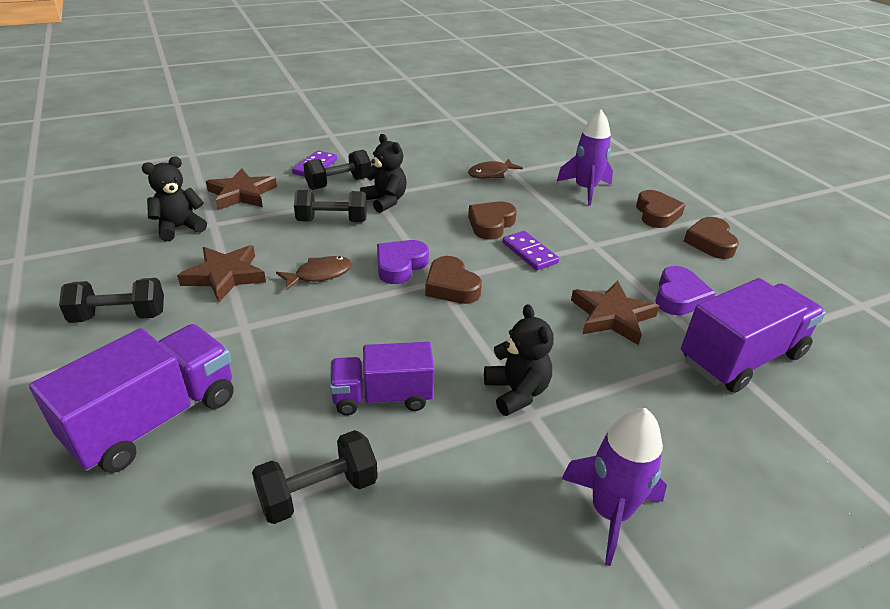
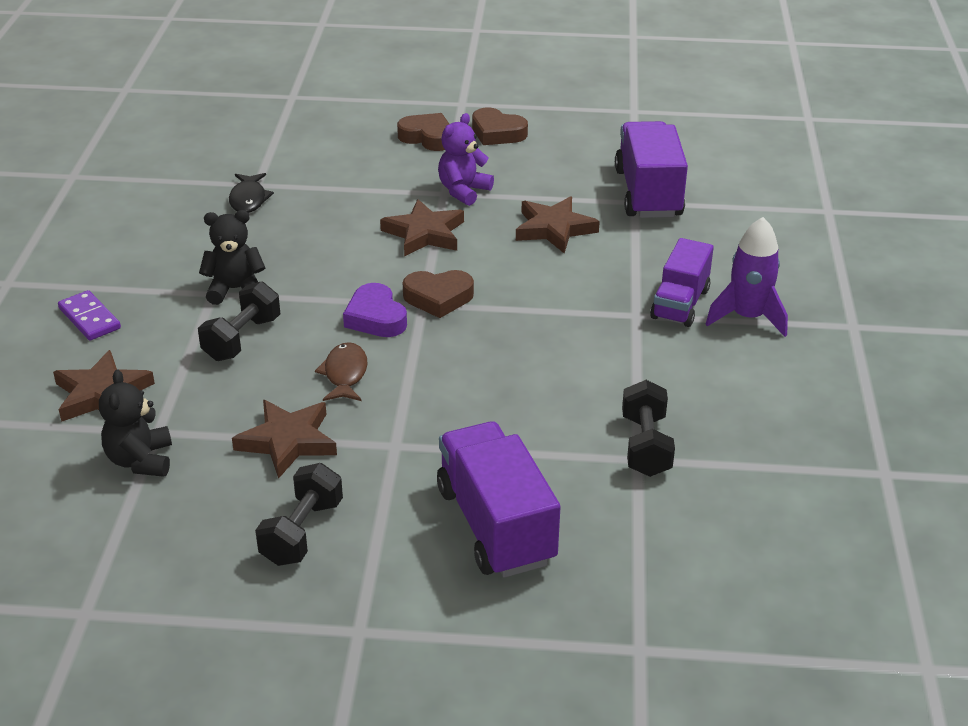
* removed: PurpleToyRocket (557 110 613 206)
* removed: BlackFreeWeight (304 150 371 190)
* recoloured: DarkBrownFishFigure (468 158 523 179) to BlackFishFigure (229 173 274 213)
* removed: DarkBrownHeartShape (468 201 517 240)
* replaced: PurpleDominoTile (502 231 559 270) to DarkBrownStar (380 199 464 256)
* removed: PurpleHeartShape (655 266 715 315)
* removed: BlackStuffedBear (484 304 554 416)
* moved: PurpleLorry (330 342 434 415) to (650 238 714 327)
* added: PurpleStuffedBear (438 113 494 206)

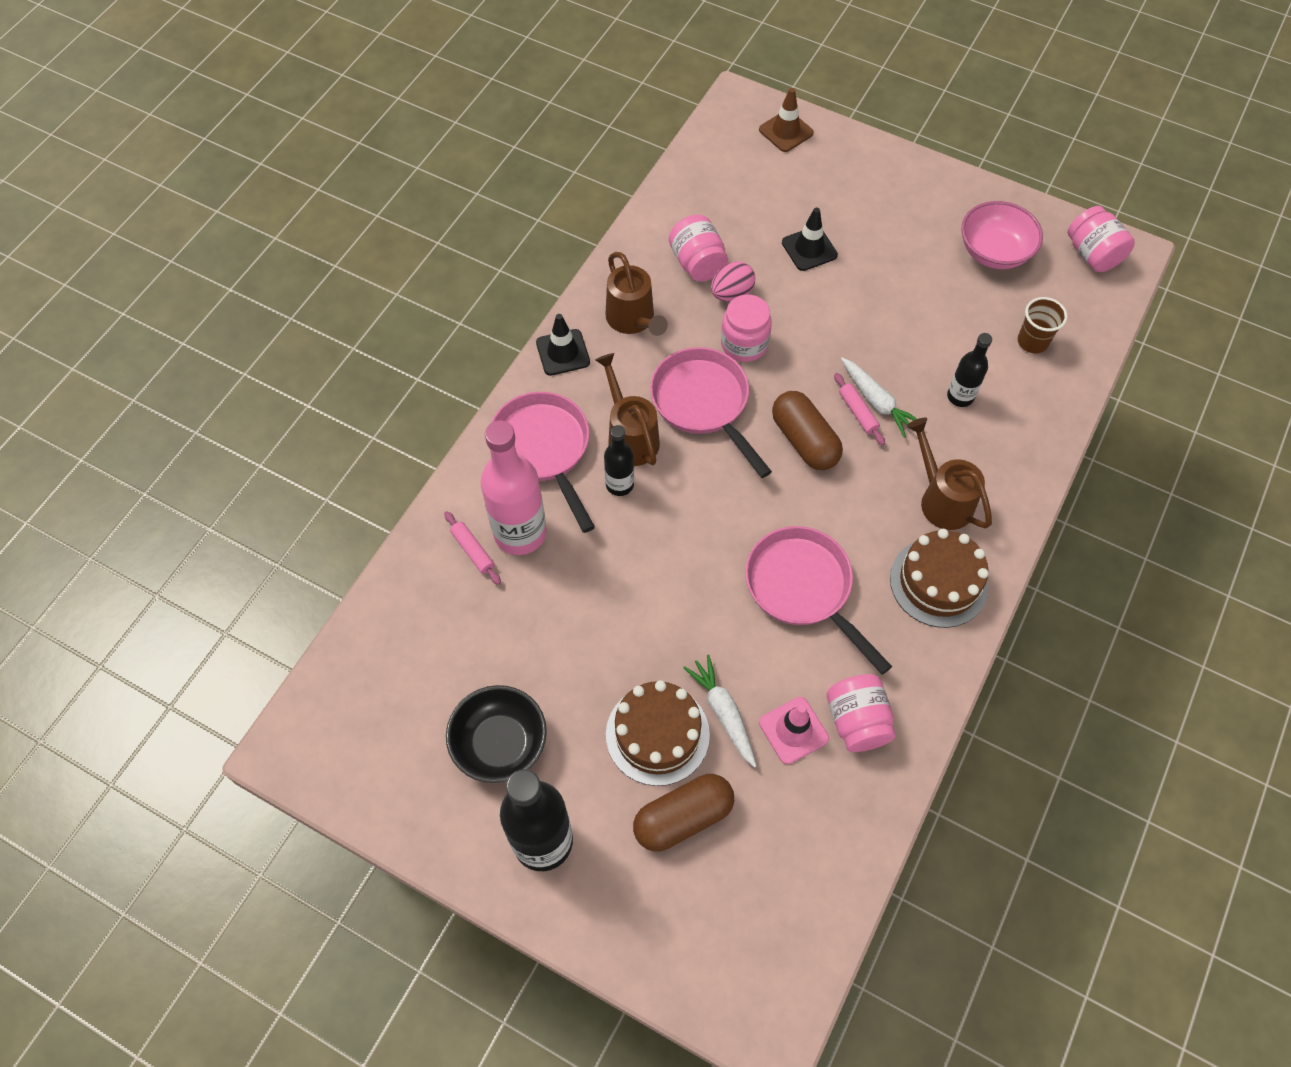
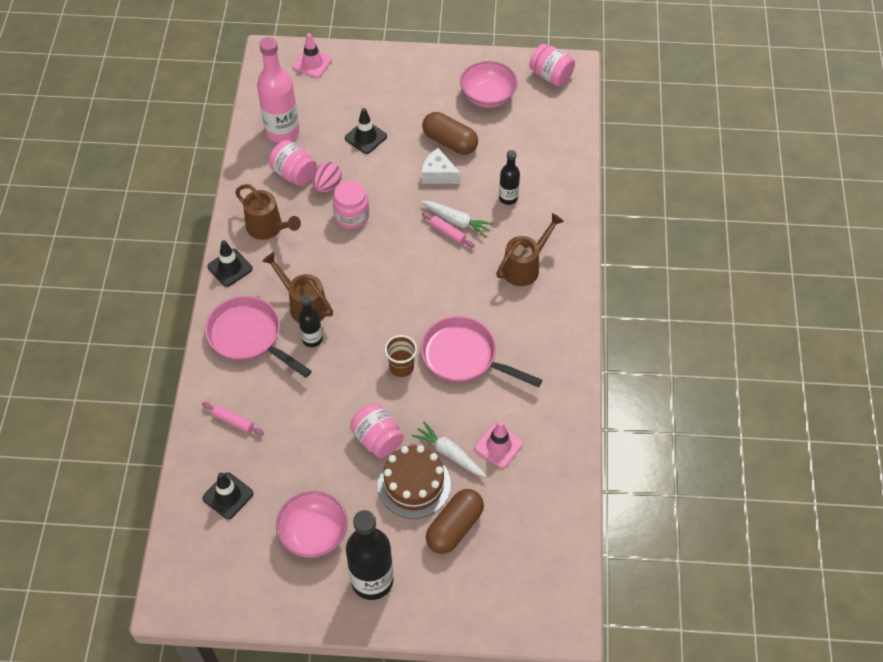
* recoloured: DarkBrownRoadCone (759 88 814 152) to PinkRoadCone (293 33 332 78)
* moved: DarkBrownCup (1018 297 1068 353) to (385 335 417 377)
* removed: PinkFryingPan (650 347 772 478)
* moved: DarkBrownPill (772 391 843 470) to (422 112 478 155)
* turned: DarkBrownWateringCan (907 418 992 530) = (496 213 564 286) 105 degrees clockwise
* moved: PinkDrinkBottle (480 420 547 555) to (257 37 299 143)
* removed: DarkBrownGateau (890 529 989 628)
* moved: PinkPreserveJar (827 674 896 752) to (350 403 404 458)
* recoloured: BlackBowl (446 685 547 783) to PinkBowl (276 491 348 558)
* added: SnowWhiteCheeseWedge (421 148 460 184)
* added: BlackRoadCone (203 472 253 519)

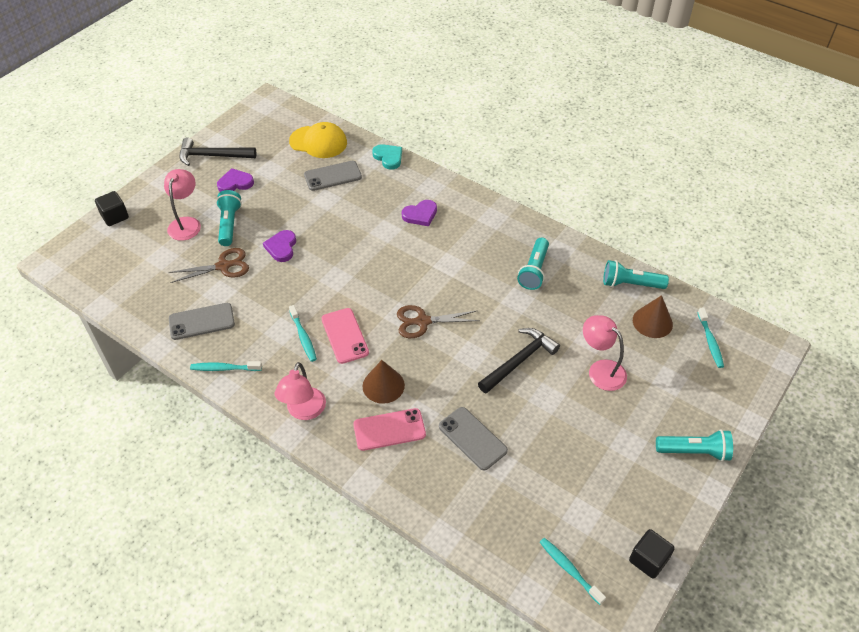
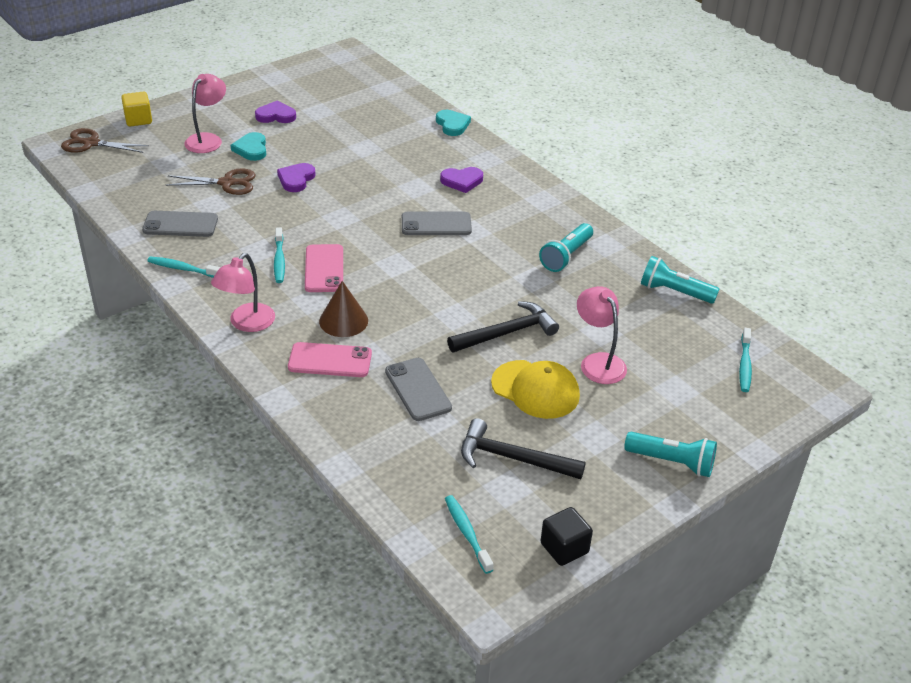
* moved: BrightYellowPeakedCap (289 122 347 158) to (491 360 580 419)
* moved: BlackCarpenter'sHammer (179 138 256 166) to (461 418 586 479)
* moved: GrayMobilePhone (304 161 362 191) to (402 212 472 235)
* replaced: TurquoisePocketTorch (216 190 242 246) to TurquoiseHeartShape (231 132 266 161)
* recoloured: BlackCube (95 191 129 226) to BrightYellowCube (121 92 152 127)
* removed: DarkBrownConeShape (633 295 673 338)
* moved: DarkBrownScissors (397 305 480 338) to (61 128 149 153)

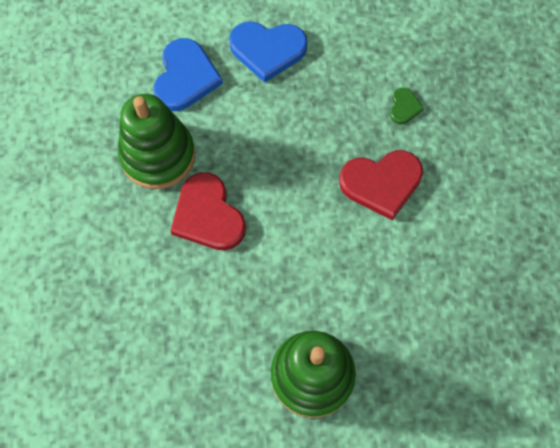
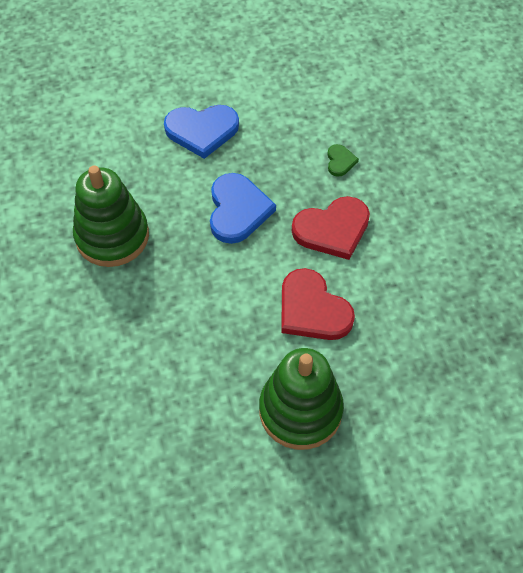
* moved: CobaltHeartShape (153 38 223 111) to (210 173 276 244)
* moved: CrimsonHeartShape (171 172 246 250) to (281 268 355 340)

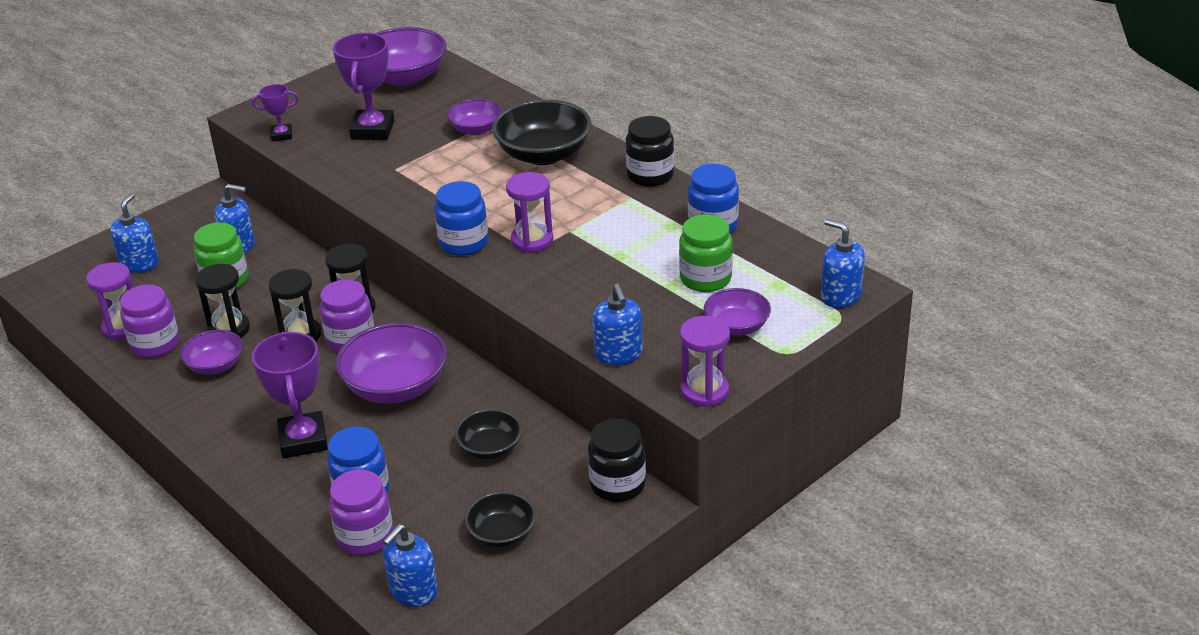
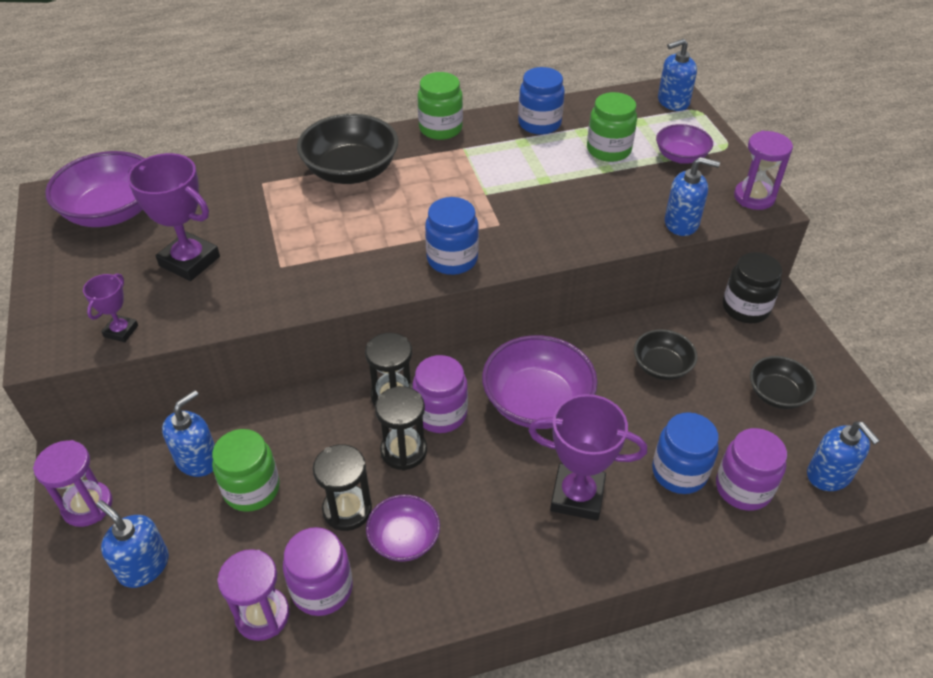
* removed: PurpleBowl (447 99 502 135)
* recoloured: BlackPreserveJar (626 116 674 187) to LeafGreenPreserveJar (418 72 463 140)
* moved: PurpleSandTimer (506 172 554 253) to (33 440 113 527)

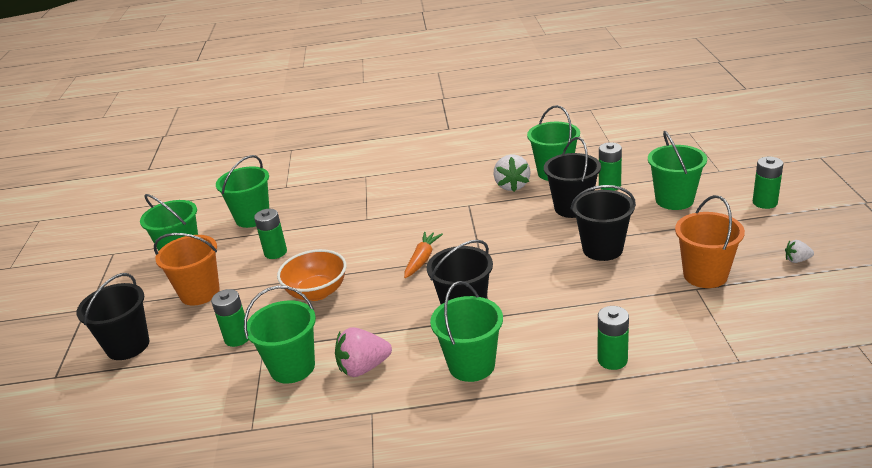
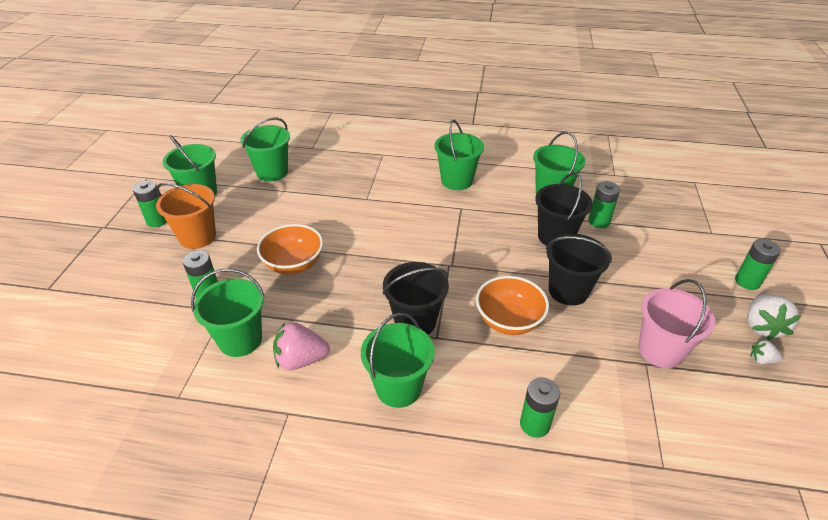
* moved: LeafGreenBucket (648 131 707 210) to (434 120 484 190)
* moved: SnowWhiteToyStrawberry (493 154 531 192) to (747 294 801 341)
* recoloured: OrangeColouredBucket (675 195 745 288) to PinkBucket (638 279 715 368)
* moved: LeafGreenBattery (254 209 287 259) to (133 181 167 227)
* removed: OrangeColouredCarrot (404 232 443 278)
* removed: BlackBucket (76 273 150 360)
* added: OrangeColouredBowl (476 276 549 335)

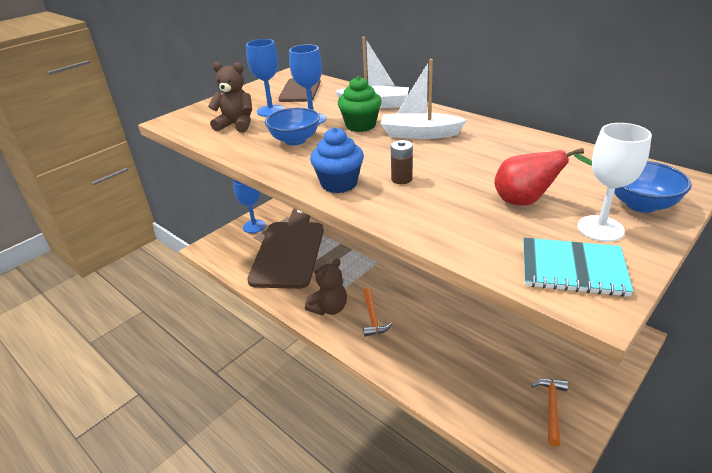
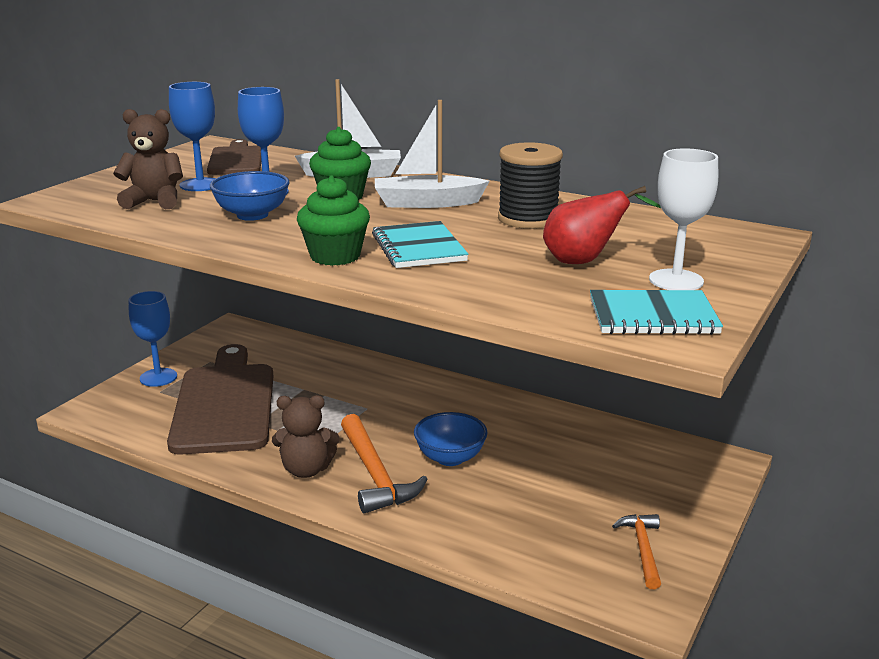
* recoloured: CobaltCupcake (310 127 364 193) to LeafGreenCupcake (297 175 370 266)
* replaced: DarkBrownBattery (391 140 413 184) to TurquoiseNotepad (372 221 469 268)
* moved: CobaltBowl (614 161 692 213) to (414 412 487 466)
* turned: DarkBrownStuffedBear (305 258 347 315) = (272 395 339 478) 60 degrees clockwise
* resized: OrangeColouredCarpenter'sHammer (363 288 392 337) = (341 414 427 513) x1.66
* added: BlackReelOfThread (498 142 563 229)

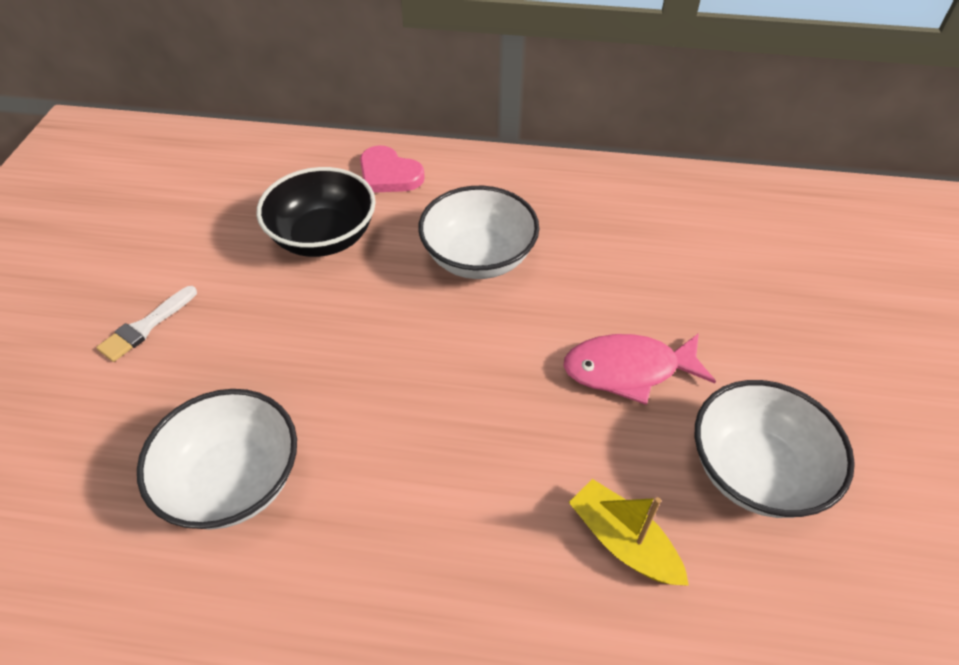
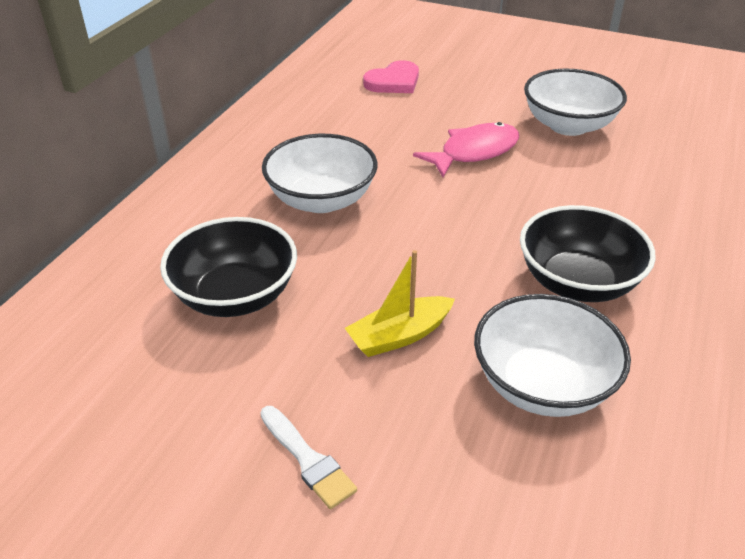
* moved: PinkHeartShape (360 146 425 193) to (363 60 419 93)
* turned: PinkFishFigure (563 333 716 405) = (413 122 519 177) 135 degrees counterclockwise
* moved: BrightYellowToyBoat (569 479 689 586) to (345 250 455 357)
* added: BlackBowl (520 205 656 302)

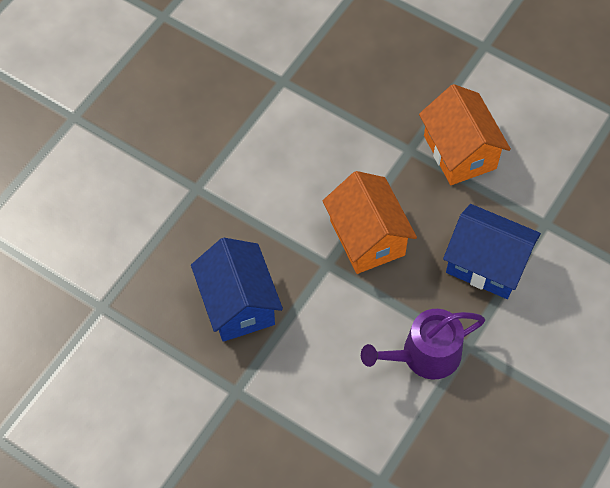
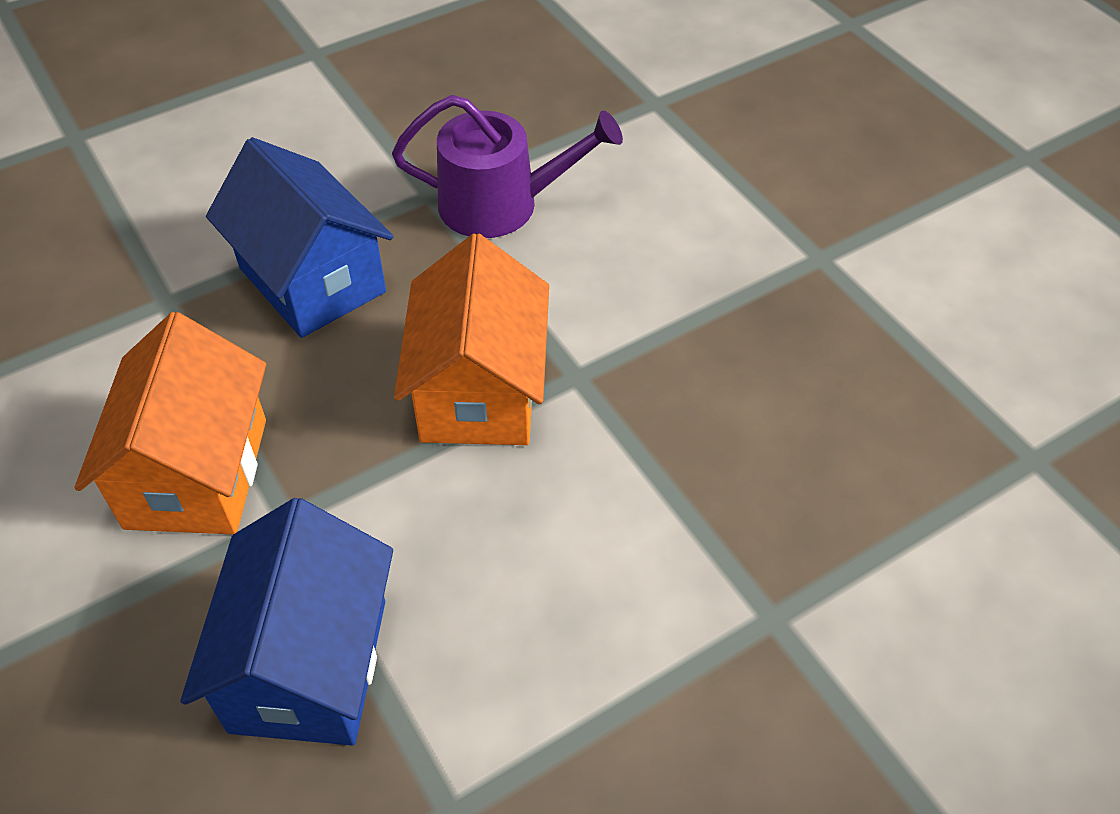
* moved: CobaltCottage (191 238 283 342) to (180 498 393 746)

